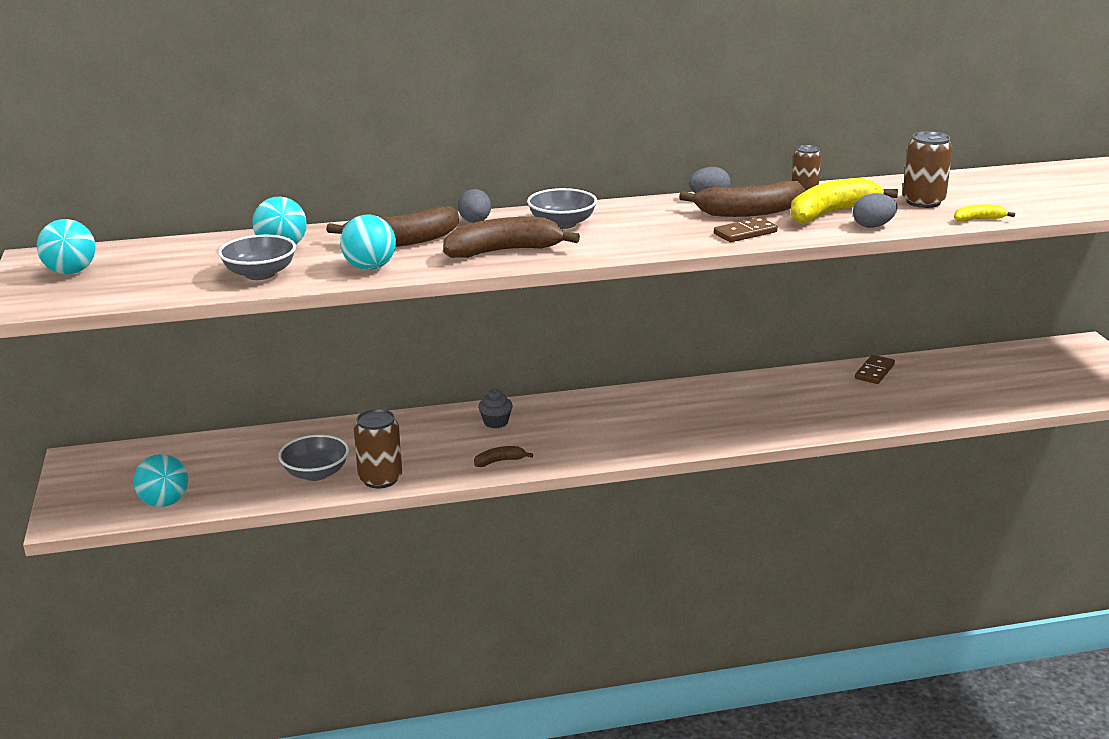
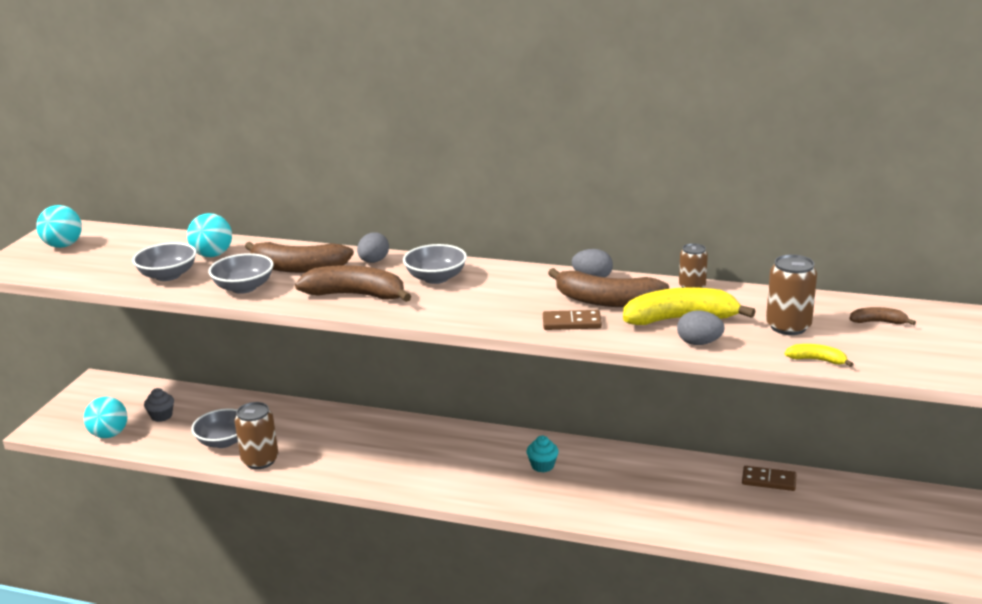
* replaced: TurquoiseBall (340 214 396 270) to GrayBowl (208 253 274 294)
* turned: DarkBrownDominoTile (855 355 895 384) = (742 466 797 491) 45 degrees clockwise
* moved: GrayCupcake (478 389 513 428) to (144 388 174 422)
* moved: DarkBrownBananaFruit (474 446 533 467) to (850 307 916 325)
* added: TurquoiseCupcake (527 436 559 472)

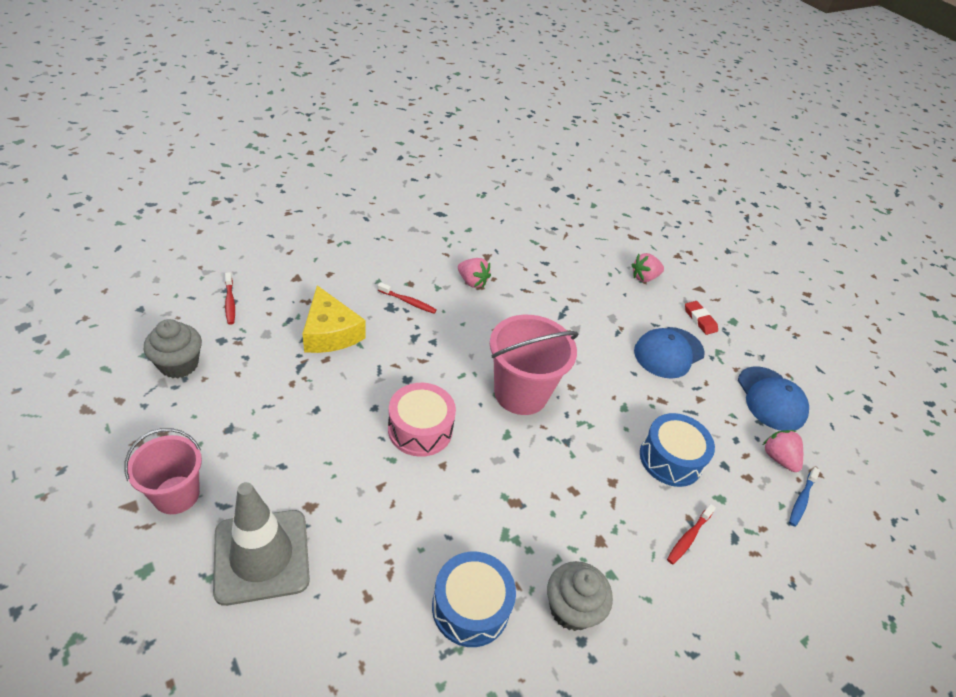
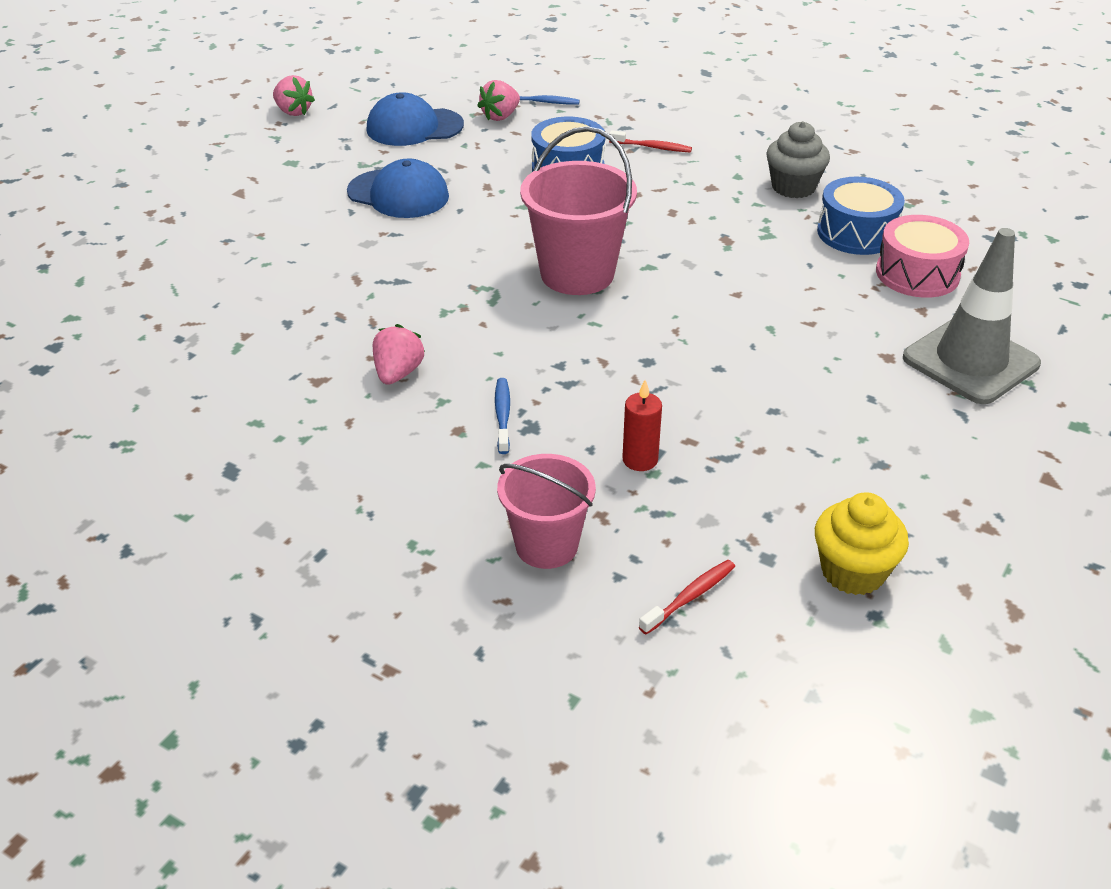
* moved: PinkToyStrawberry (632 253 664 282) to (273 75 315 116)
* recoloured: CrimsonToothBrush (378 282 437 314) to CobaltToothBrush (495 378 510 454)
* replaced: BrightYellowCheeseWedge (303 285 365 353) to CrimsonWaxCandle (622 380 662 471)
* removed: CrimsonPencilEraser (685 301 718 335)
* recoloured: GrayCupcake (144 319 202 378) to BrightYellowCupcake (815 492 909 595)
* turned: CobaltPeakedCap (738 366 809 431) = (366 92 464 146) 150 degrees counterclockwise
* moved: PinkDrum (388 383 456 457) to (876 215 969 298)
* moved: PinkBucket (124 428 202 514) to (497 454 596 569)

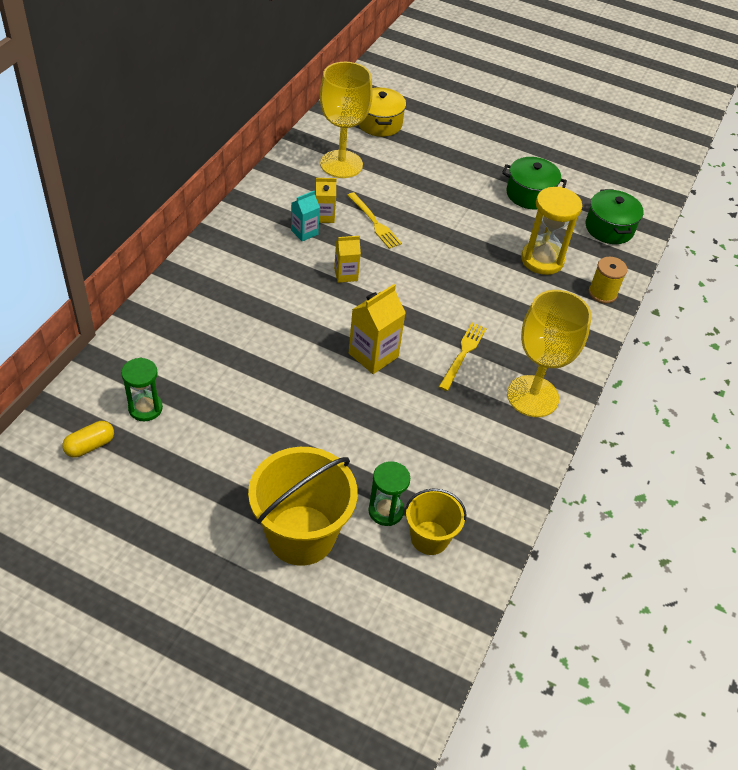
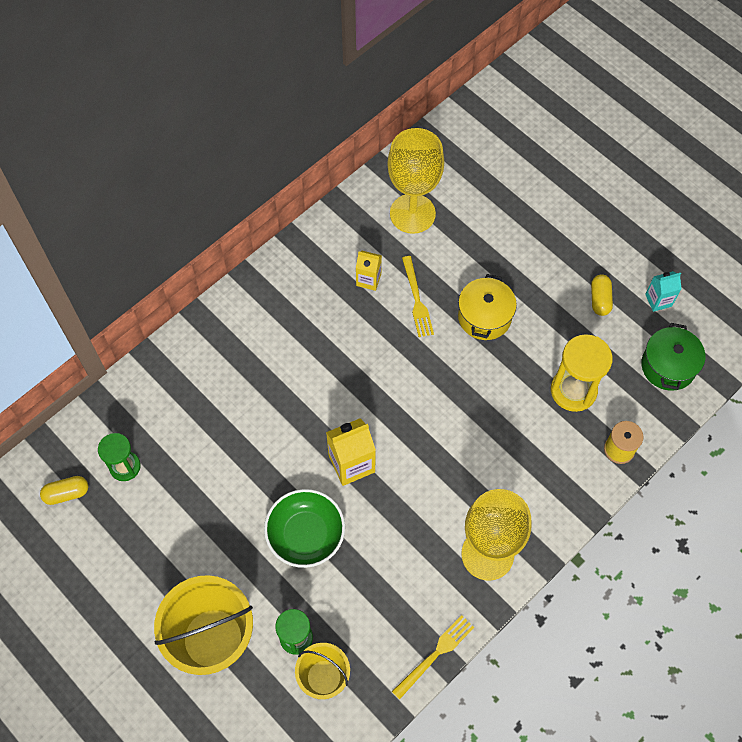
* moved: BrightYellowStockpot (358 87 406 137) to (458 274 517 340)
* replaced: LeafGreenStockpot (502 157 567 210) to BrightYellowPill (591 275 613 316)
* moved: TurquoiseCarton (291 191 320 241) to (645 271 681 312)
* removed: BrightYellowCarton (334 236 361 283)
* moved: BrightYellowDinnerFork (439 323 487 391) to (392 615 474 700)
* added: LeafGreenBowl (264 489 345 568)

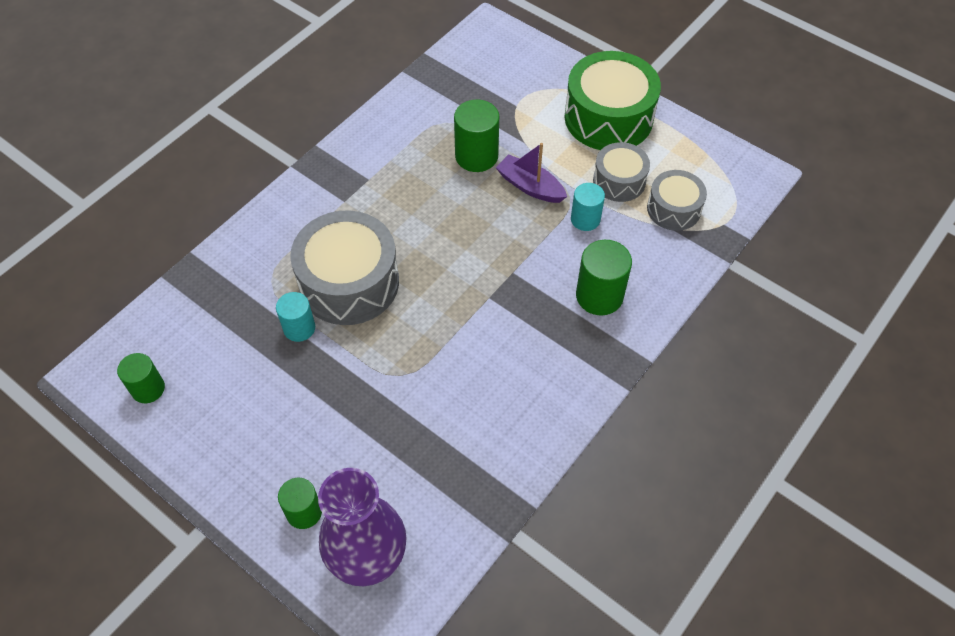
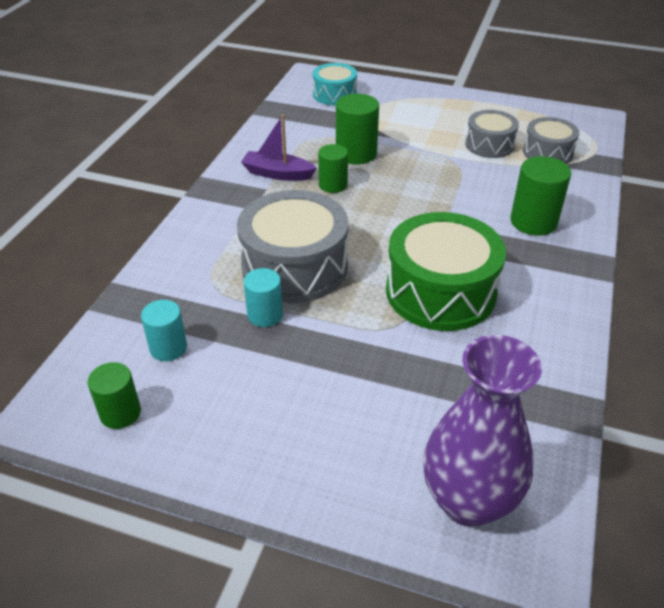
* moved: LeafGreenDrum (564 51 661 150) to (386 212 506 331)
* moved: PurpleToyBoat (496 143 567 203) to (241 114 317 181)
* moved: TurquoiseCylinder (571 183 605 231) to (141 300 187 361)
* moved: LeafGreenCylinder (278 478 322 529) to (318 144 348 193)
* added: TurquoiseDrum (313 63 357 105)

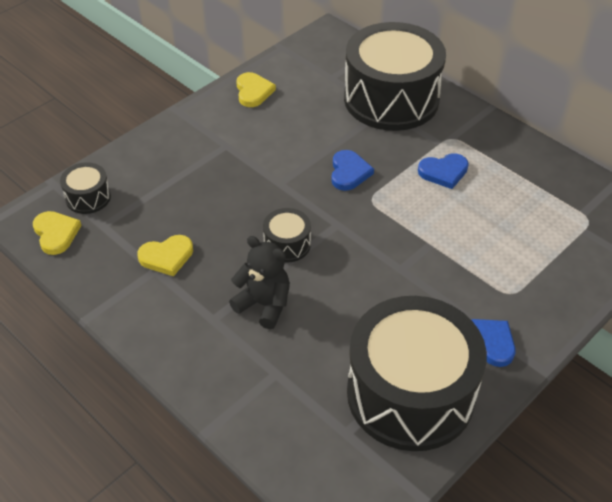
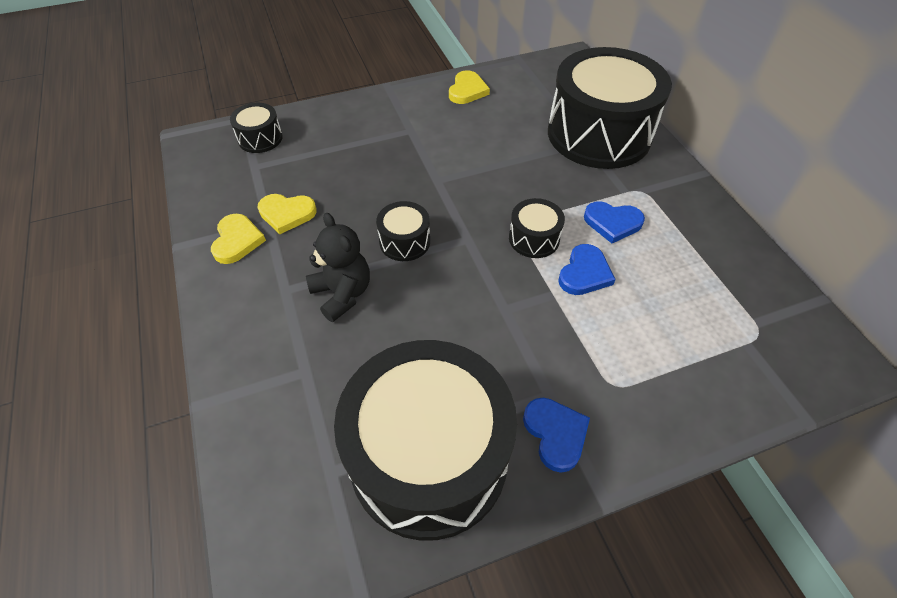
* moved: CobaltHeartShape (331 150 374 191) to (558 244 616 295)
* moved: BrightYellowHeartShape (33 211 82 255) to (211 214 266 264)
* added: BlackDrum (509 198 565 258)

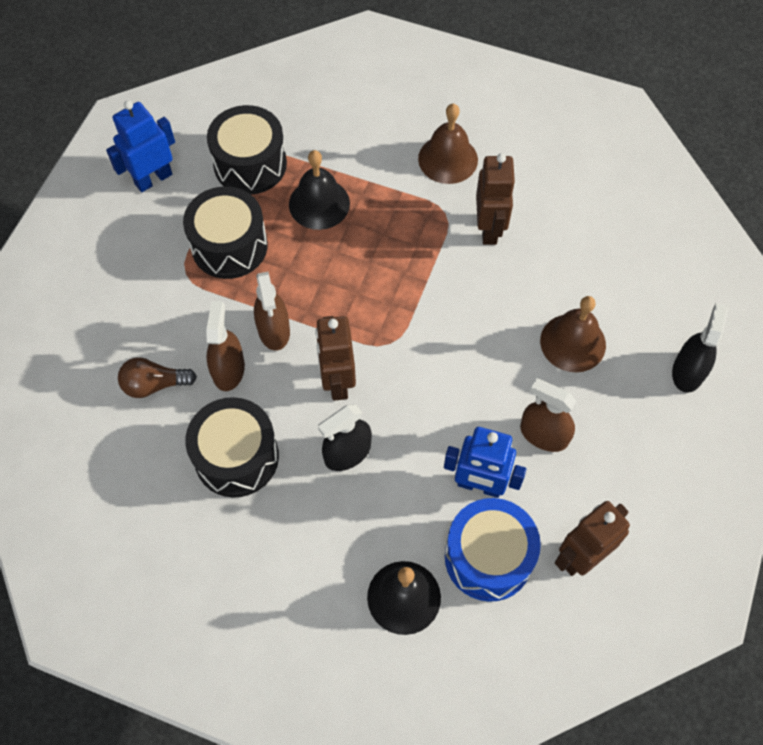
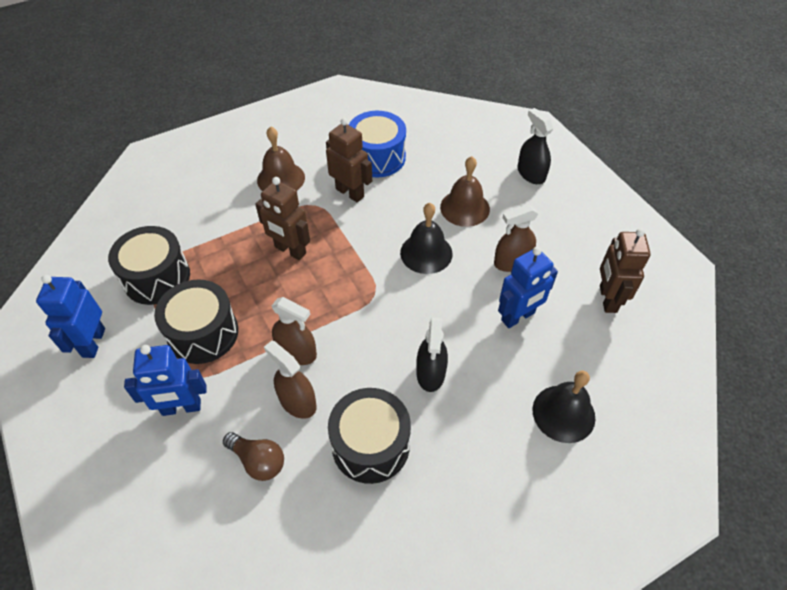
* moved: BlackSchoolBell (289 150 350 230) to (400 203 453 274)
* moved: DarkBrownToyRobot (315 316 356 401) to (255 177 310 260)
* turned: DarkBrownLightbulb (118 357 197 398) = (223 432 284 481) 90 degrees counterclockwise
* moved: CobaltDrum (445 498 541 602) to (349 111 406 177)
* added: CobaltToyRobot (124 345 207 416)

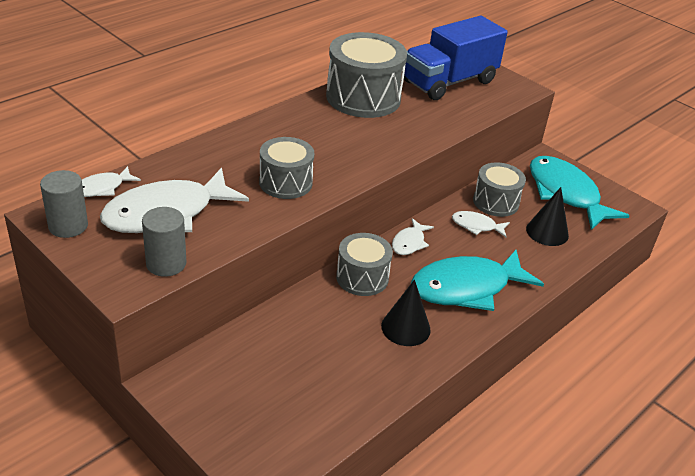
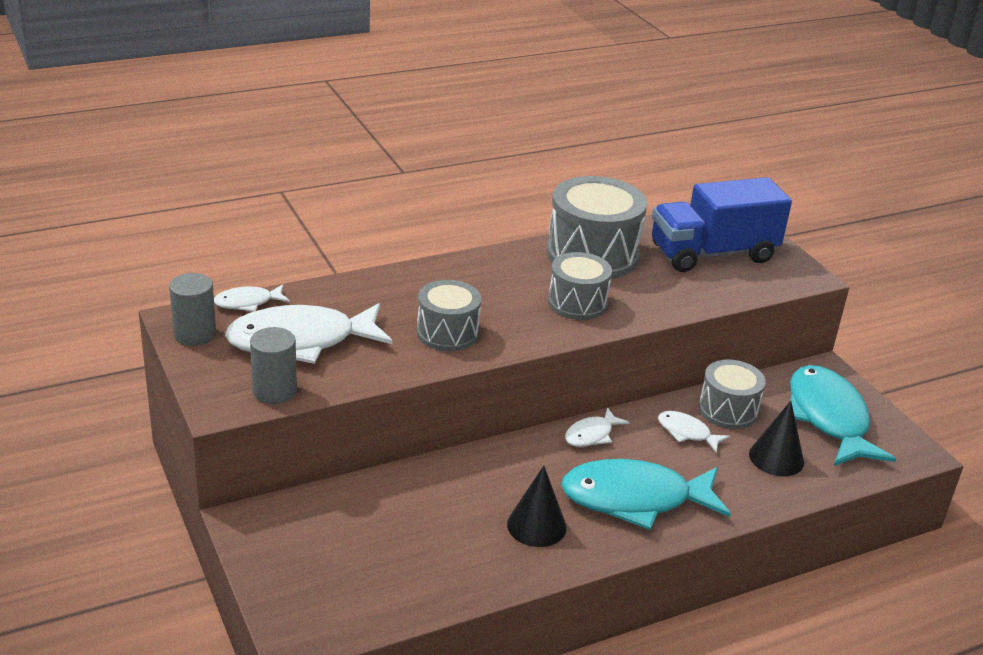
* moved: GrayDrum (336 233 393 296) to (548 252 612 320)

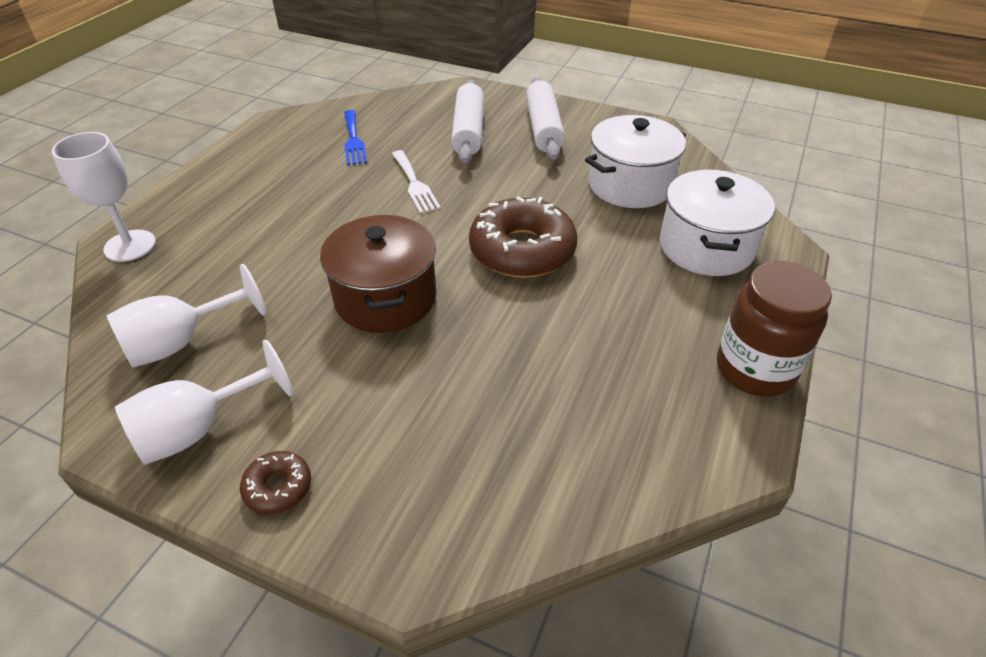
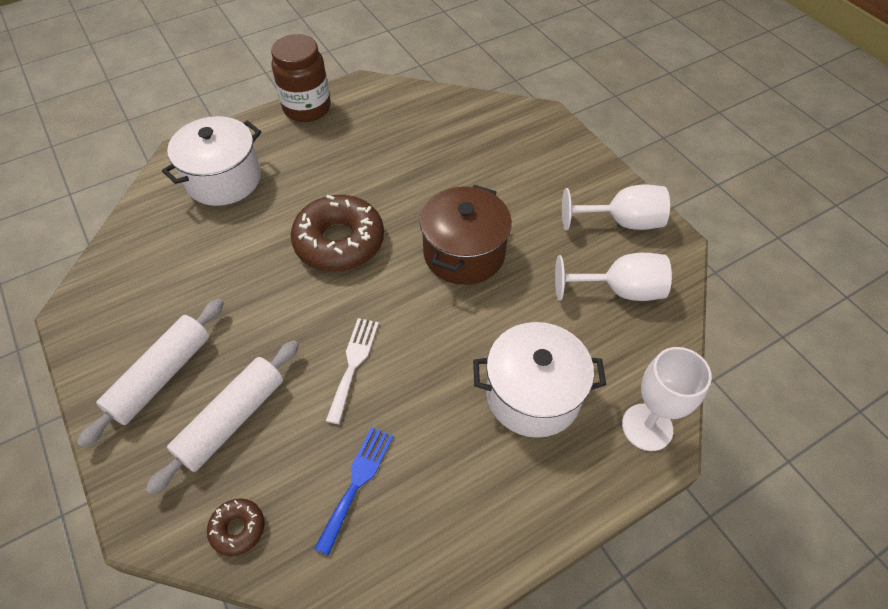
* moved: SnowWhiteStockpot (585 115 686 208) to (473 322 606 438)
* moved: DarkBrownDonut (240 451 311 514) to (207 498 264 556)

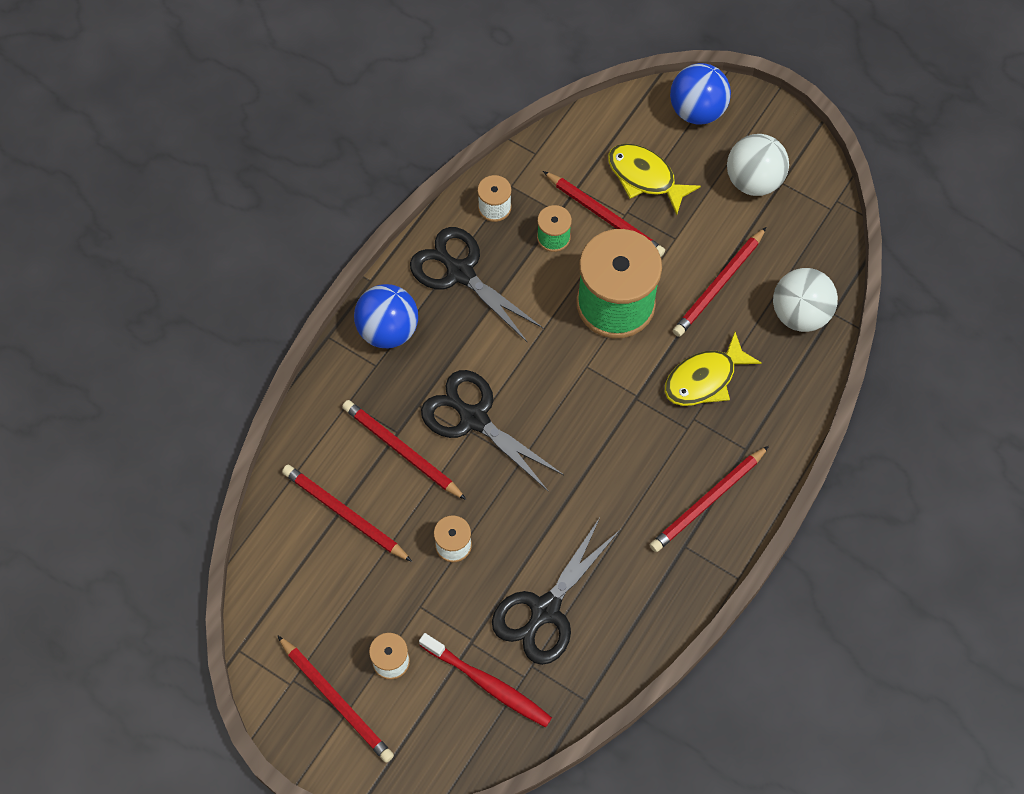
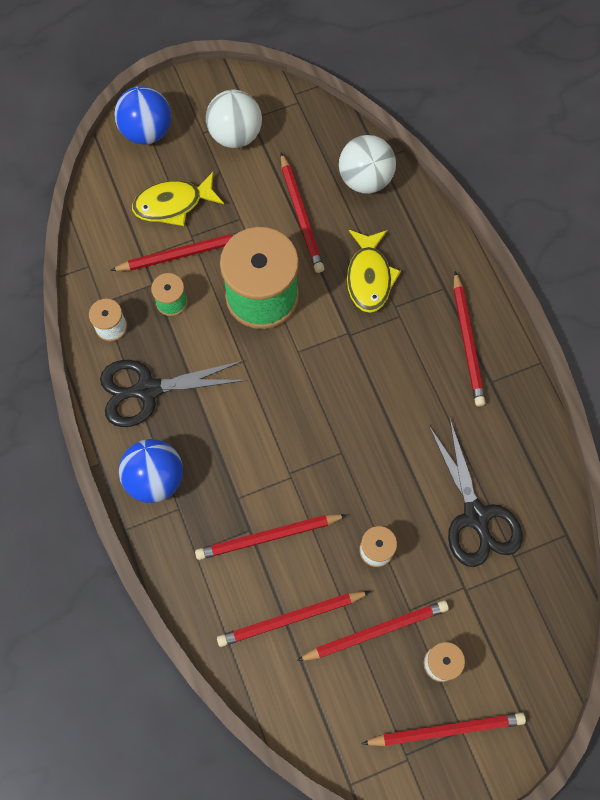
* removed: BlackScissors (421 370 564 492)
* removed: CrimsonToothBrush (419 633 552 727)
* added: CrimsonLeadPencil (297 600 449 661)

